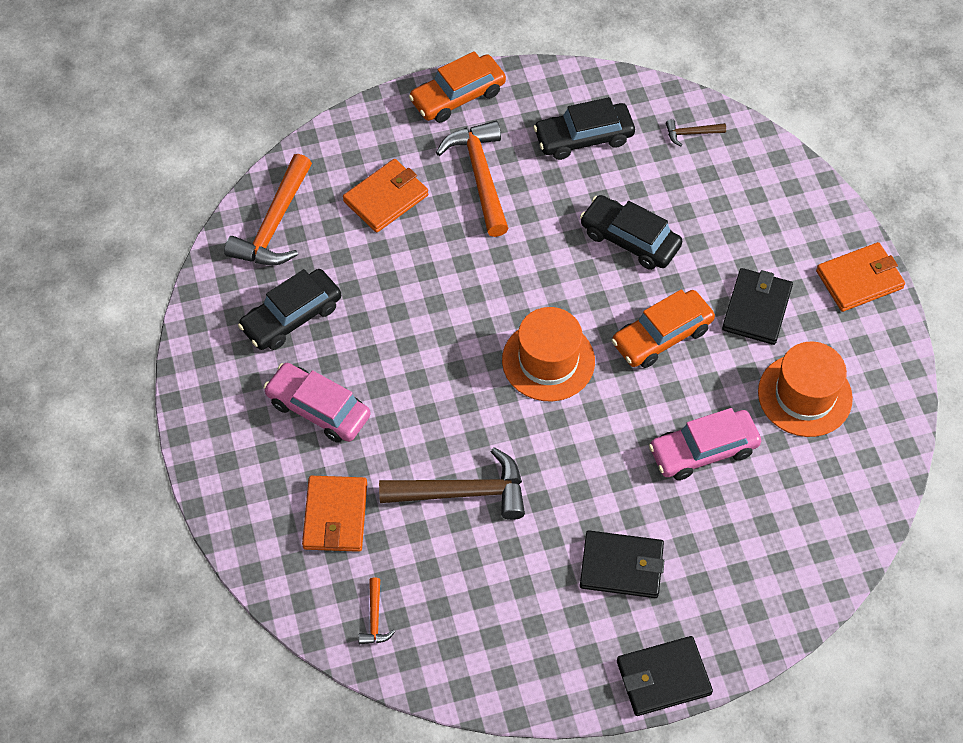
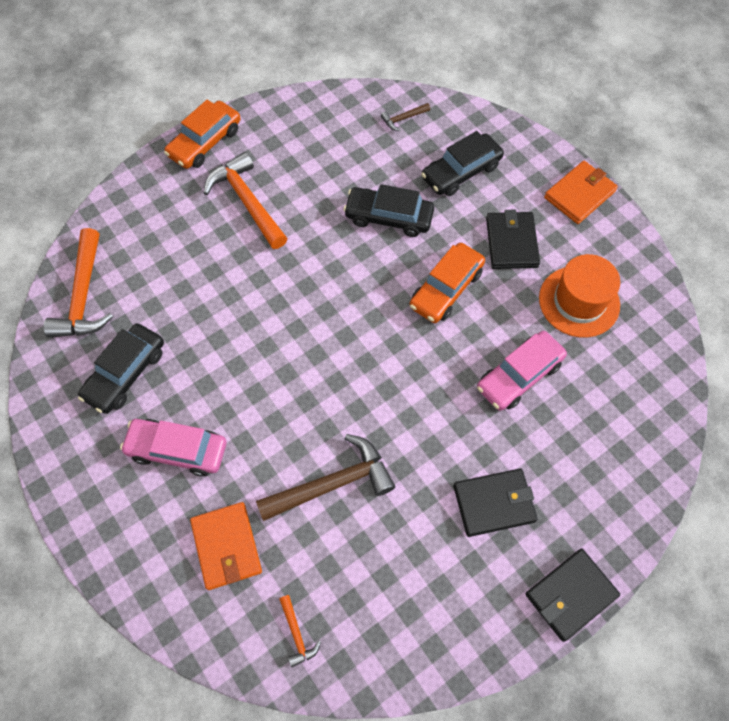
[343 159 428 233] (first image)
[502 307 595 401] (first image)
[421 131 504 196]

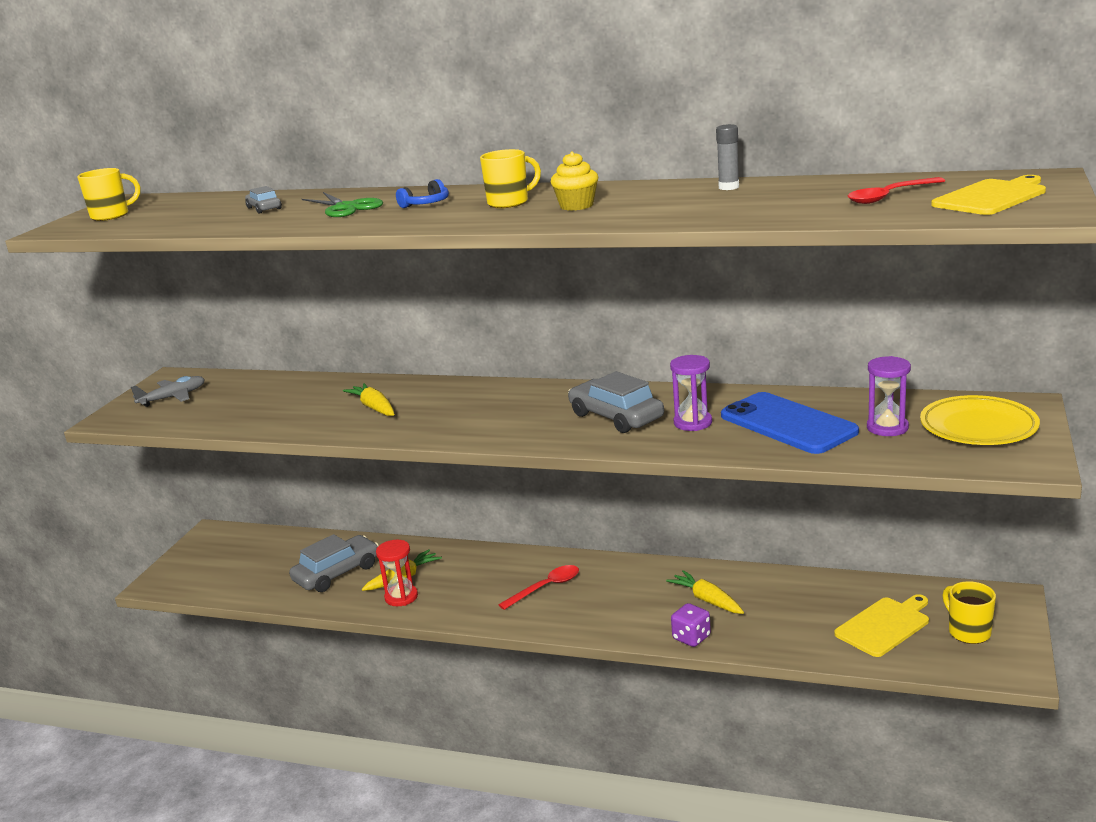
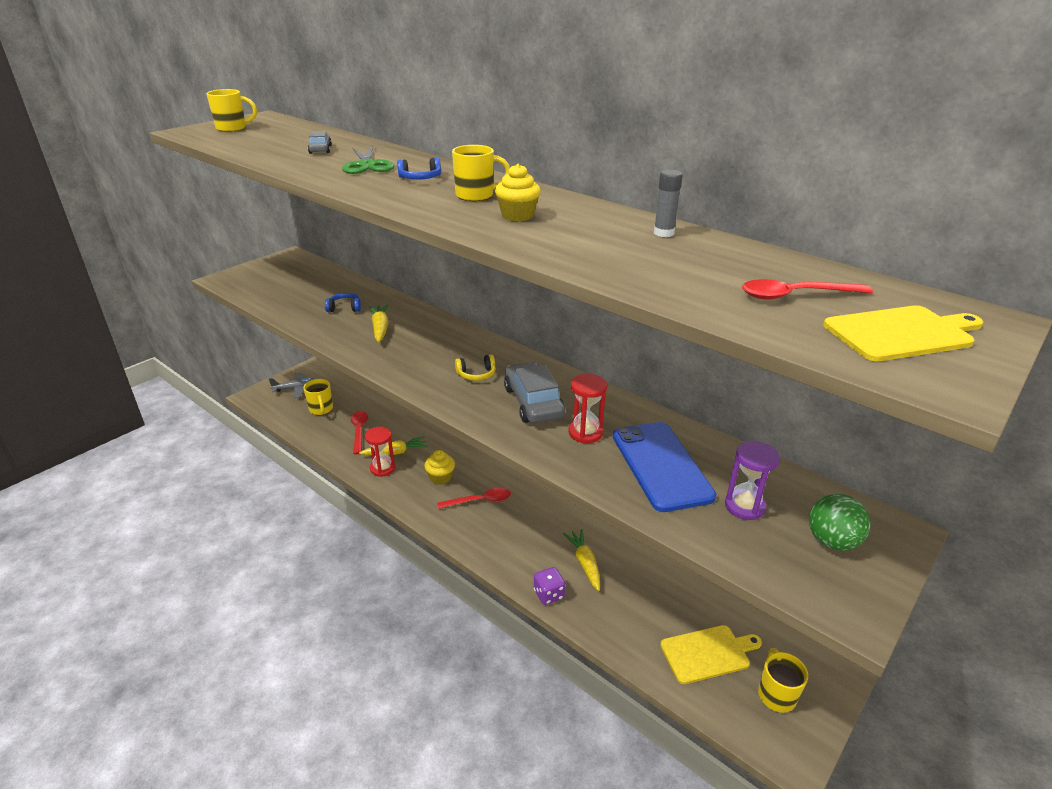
[269 372 317 398]
[351 411 368 454]
[568 374 607 443]
[809 494 870 551]
[303 379 333 415]
[325 293 361 312]
[424 450 455 485]
[455 354 496 381]

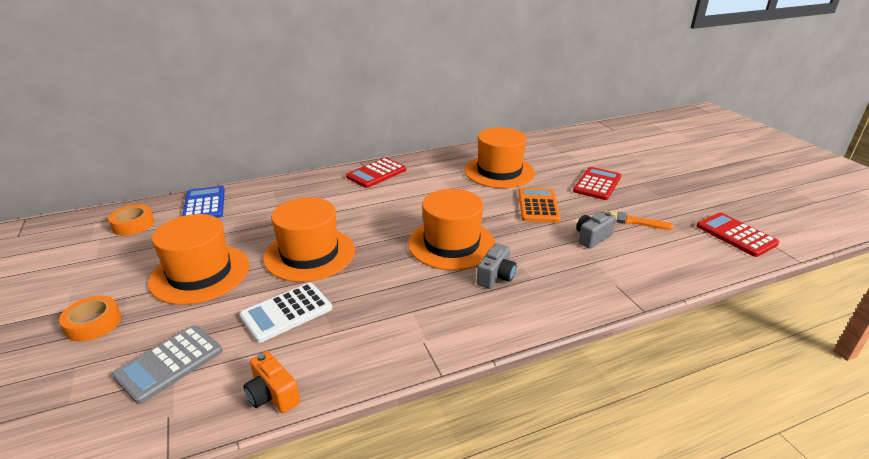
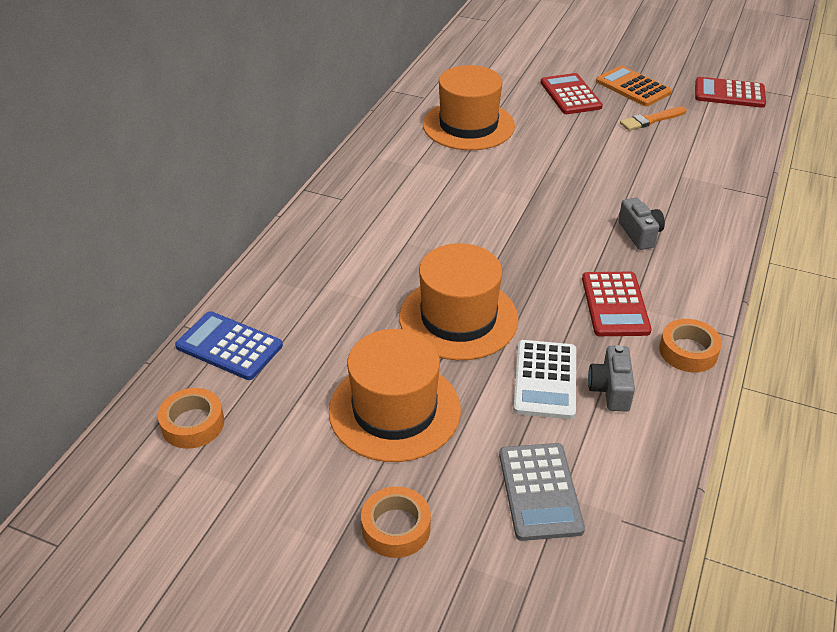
[244 351 300 413] (first image)
[582 272 652 336]
[408 189 496 270] (first image)
[596 66 672 106]
[588 345 635 412]
[659 319 722 372]

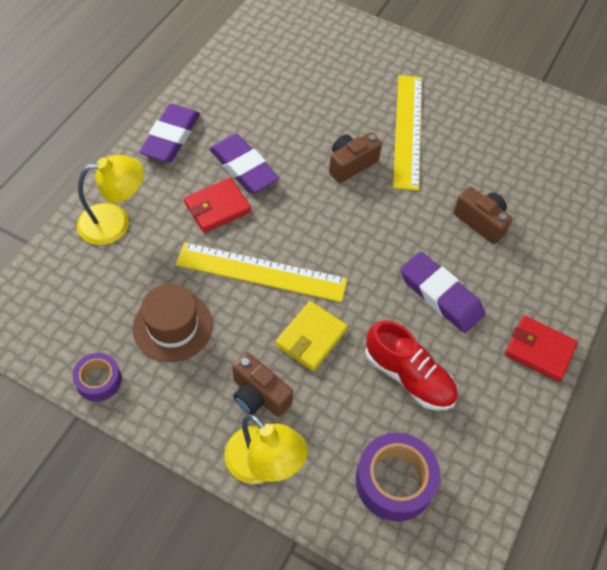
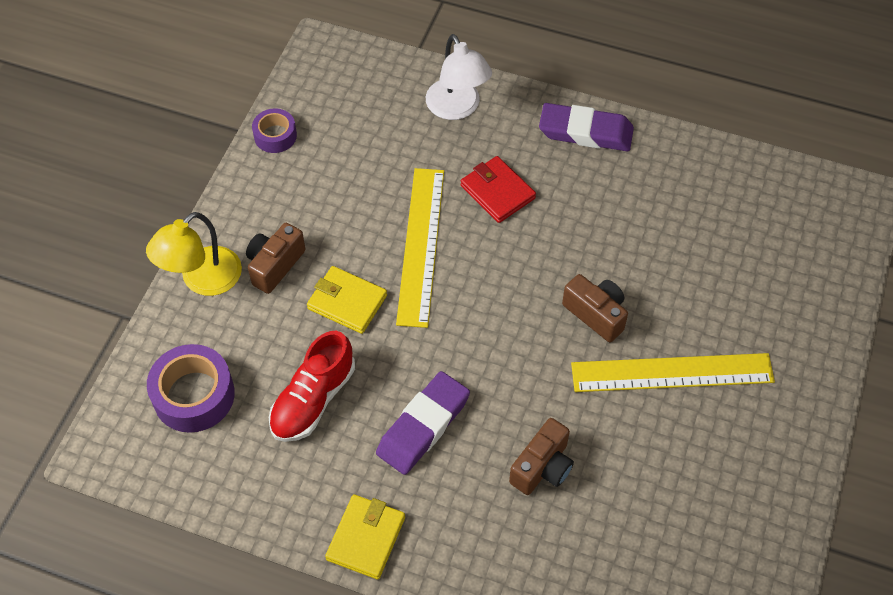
[426 34 492 120]
[133 284 213 362] (first image)
[209 134 279 194] (first image)
[325 494 405 579]

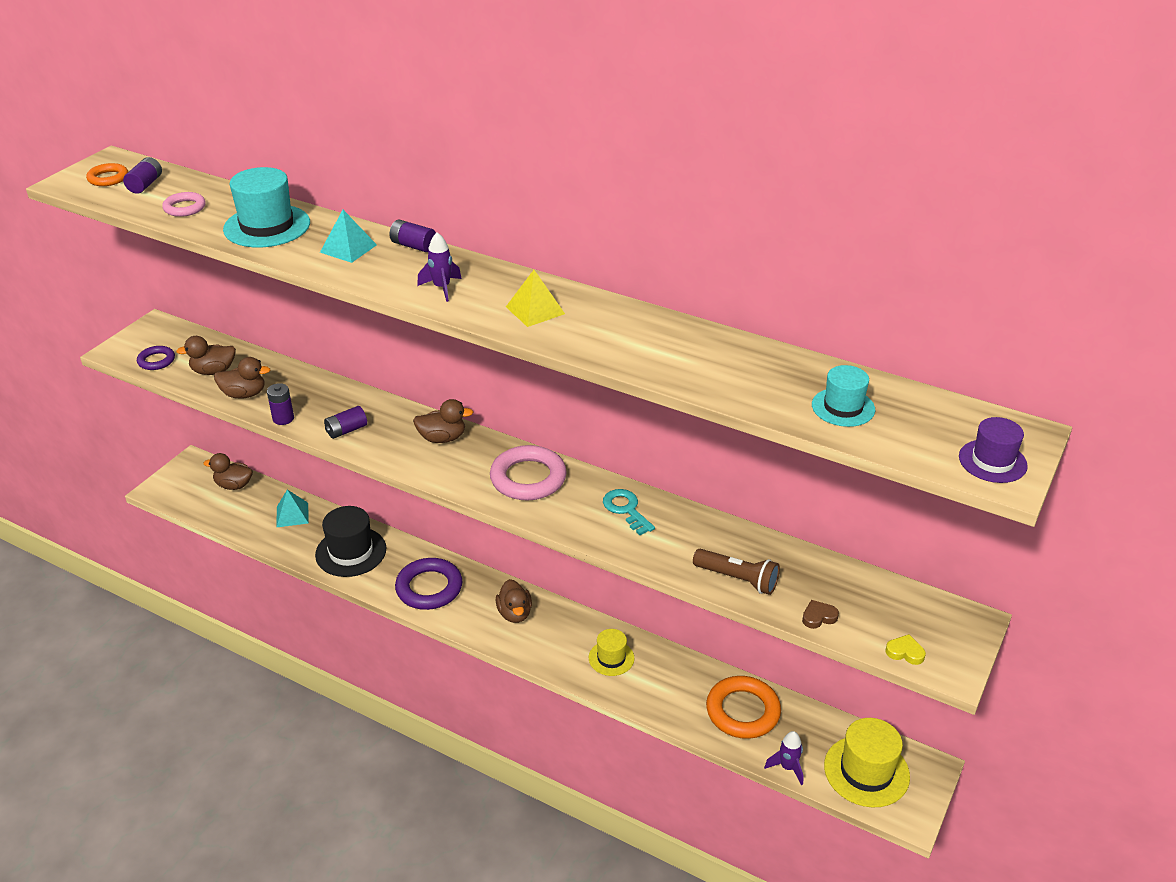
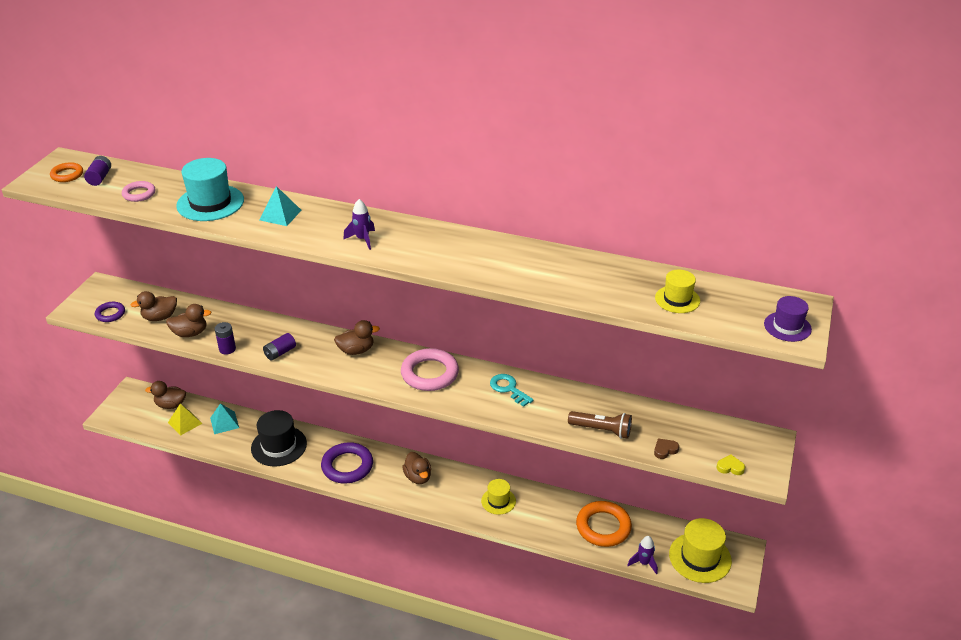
[389 220 436 252] (first image)
[168 404 202 436]
[655 269 700 313]

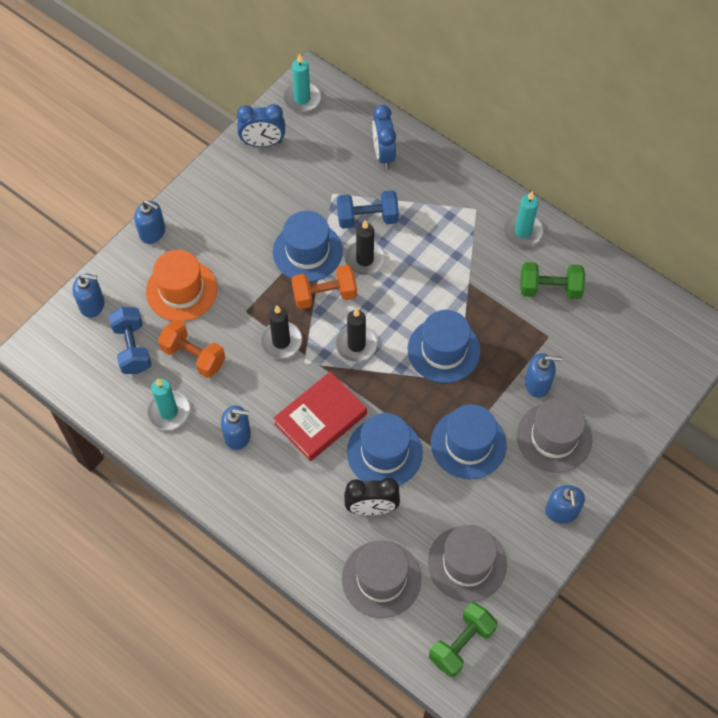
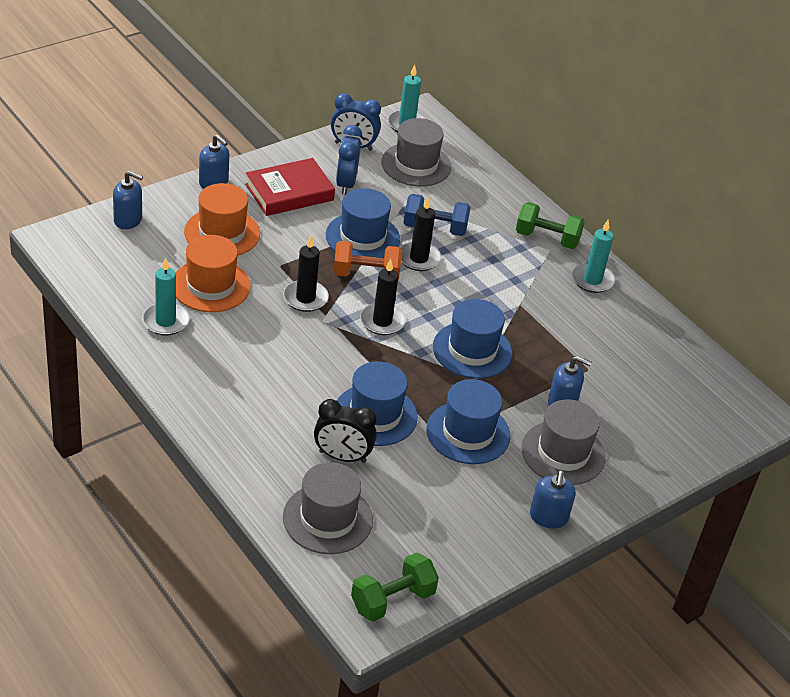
[109 307 152 374] (first image)
[176 235 251 312]
[221 405 251 450] (first image)
[245 158 335 216]
[336 125 362 195]
[381 118 451 187]
[516 202 585 249]

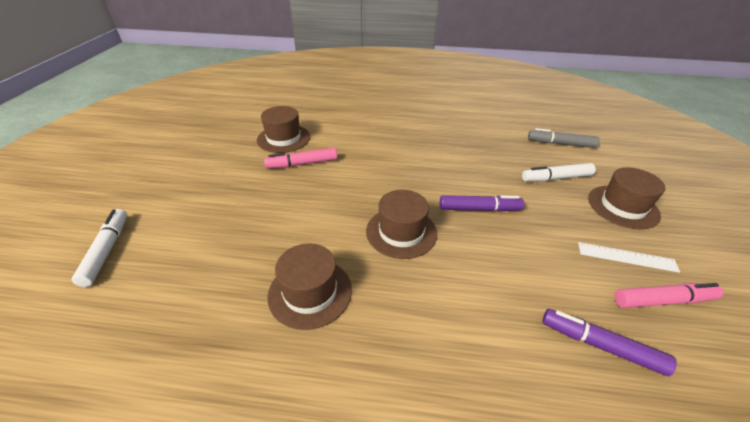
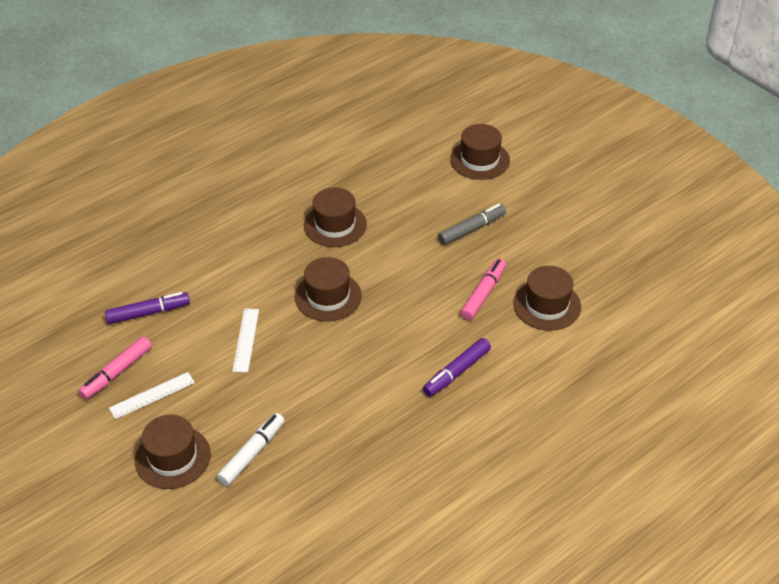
[450 124 510 180]
[423 338 491 397]
[438 204 506 245]
[232 309 259 372]

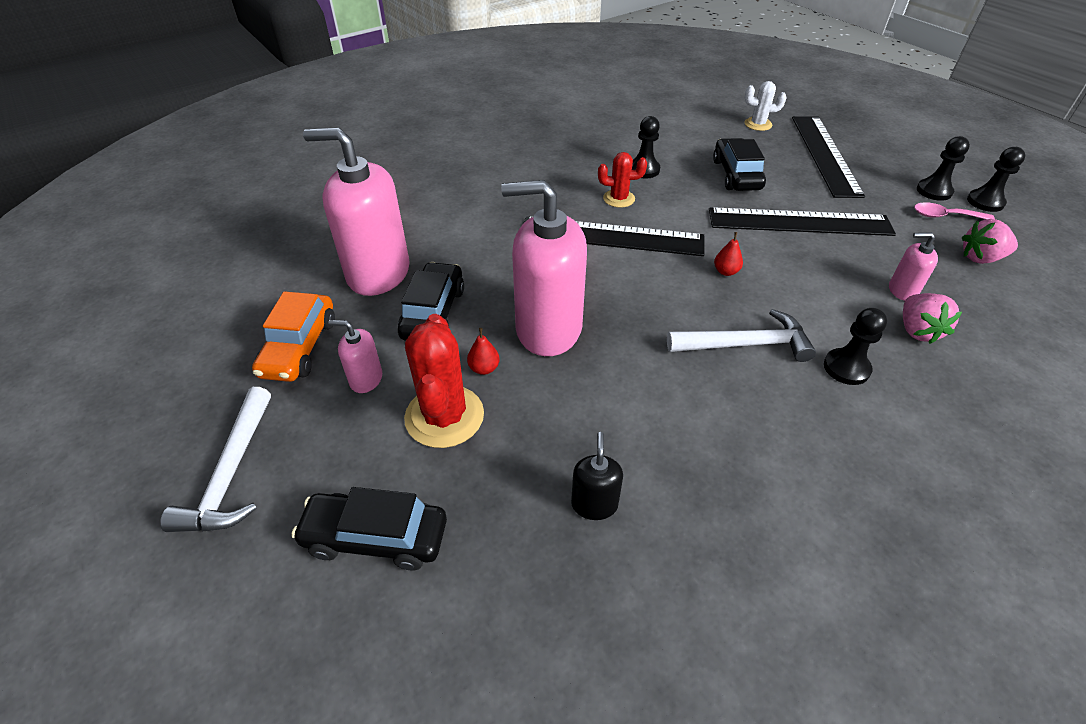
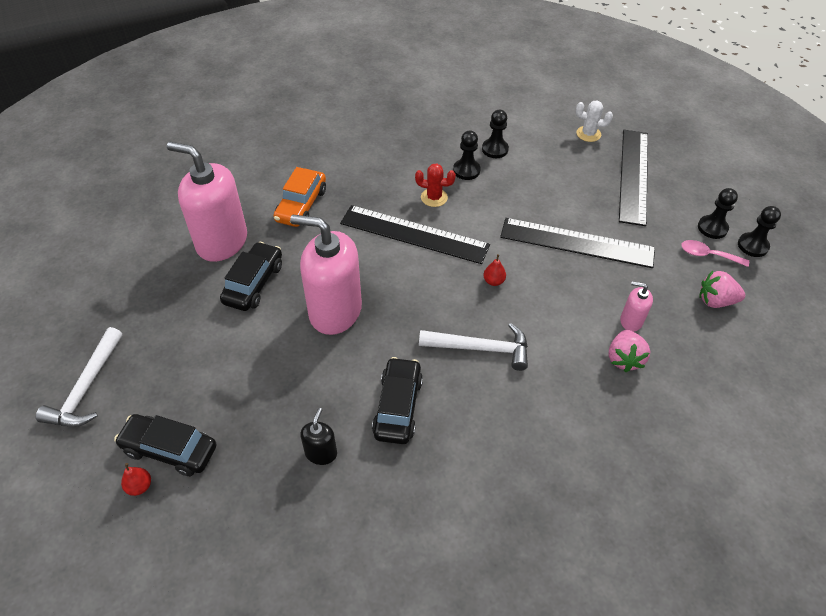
[274 167 326 227]
[328 320 382 393] (first image)
[404 314 484 448] (first image)
[121 463 151 496]
[372 357 423 444]
[482 110 509 158]

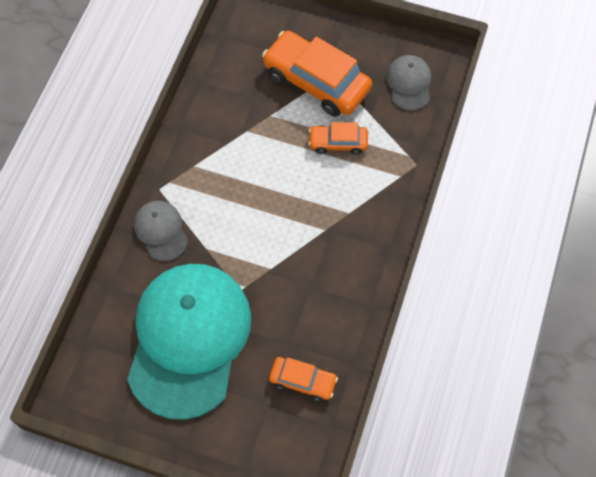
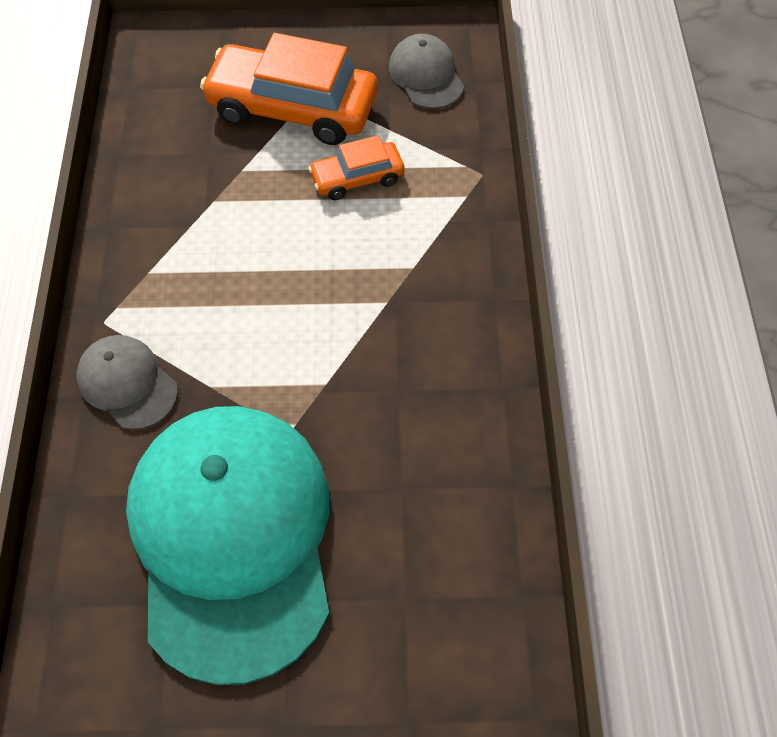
[269 357 338 401] (first image)

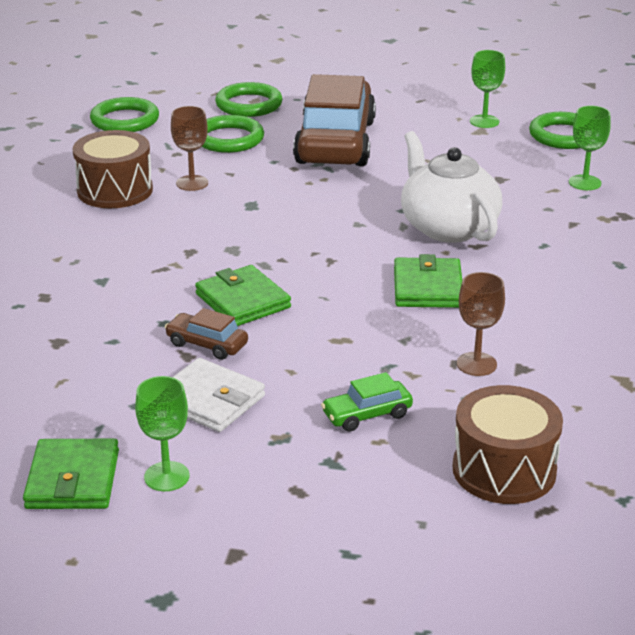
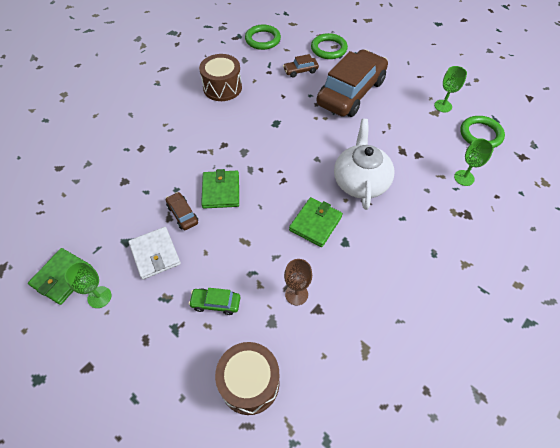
[171 106 208 191] (first image)
[283 54 319 78]

